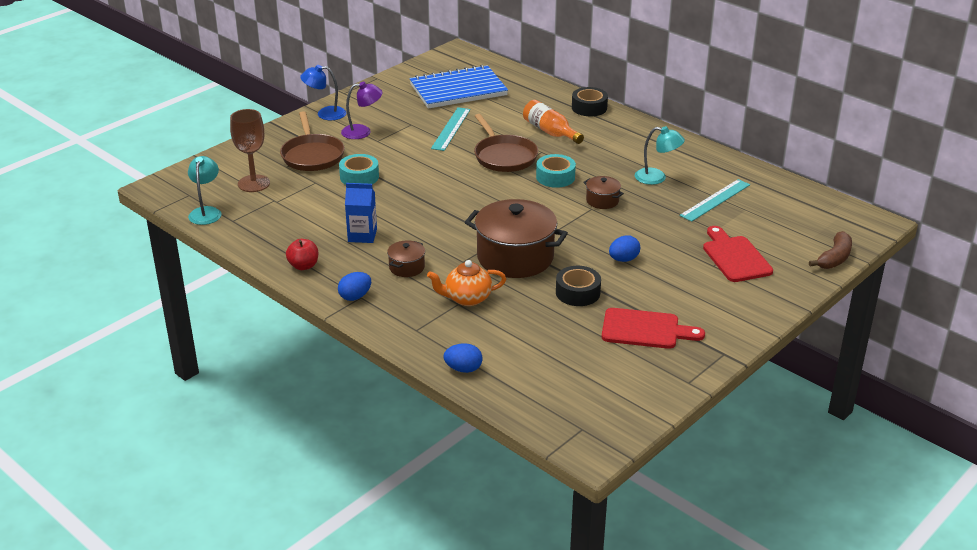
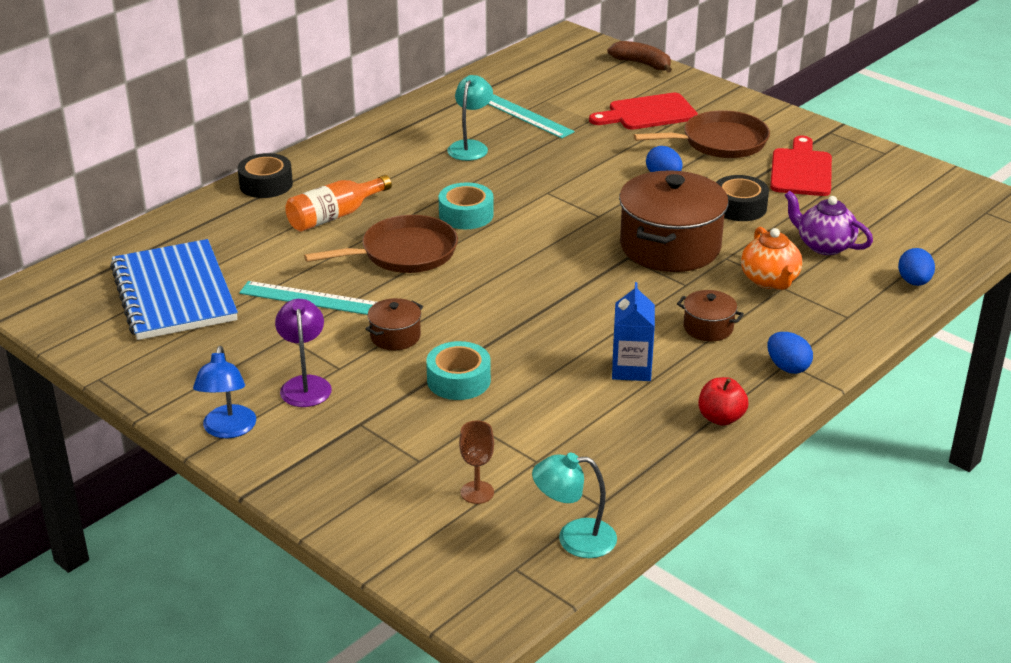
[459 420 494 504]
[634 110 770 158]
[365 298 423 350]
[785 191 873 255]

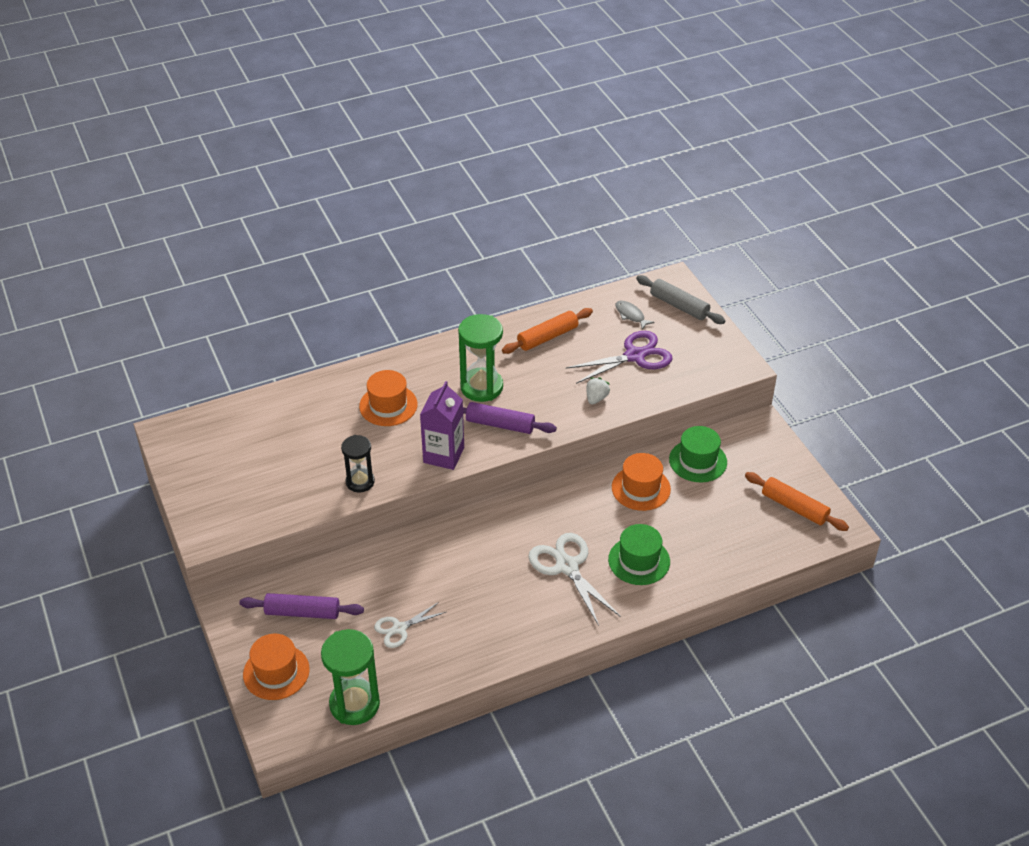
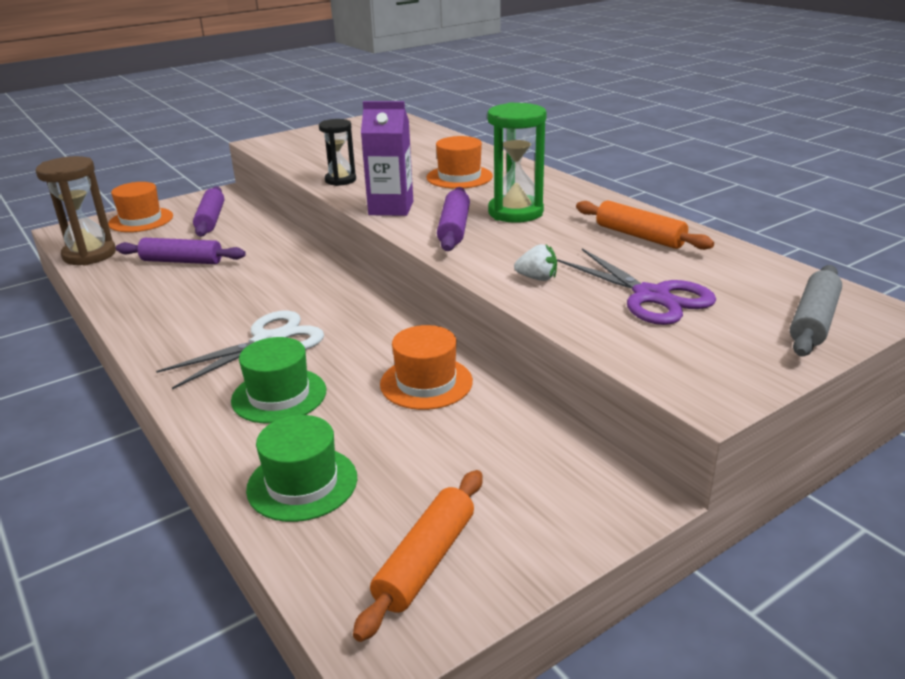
[36 156 116 266]
[116 238 246 264]
[615 301 655 330] (first image)
[246 415 357 522]

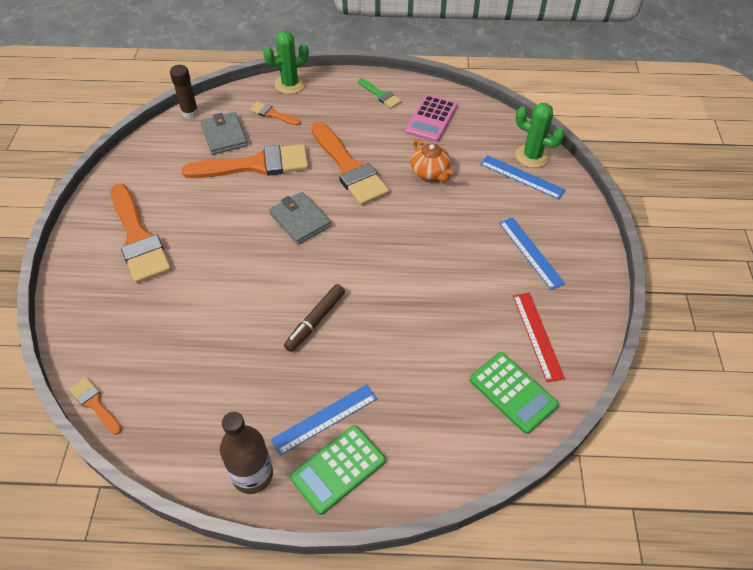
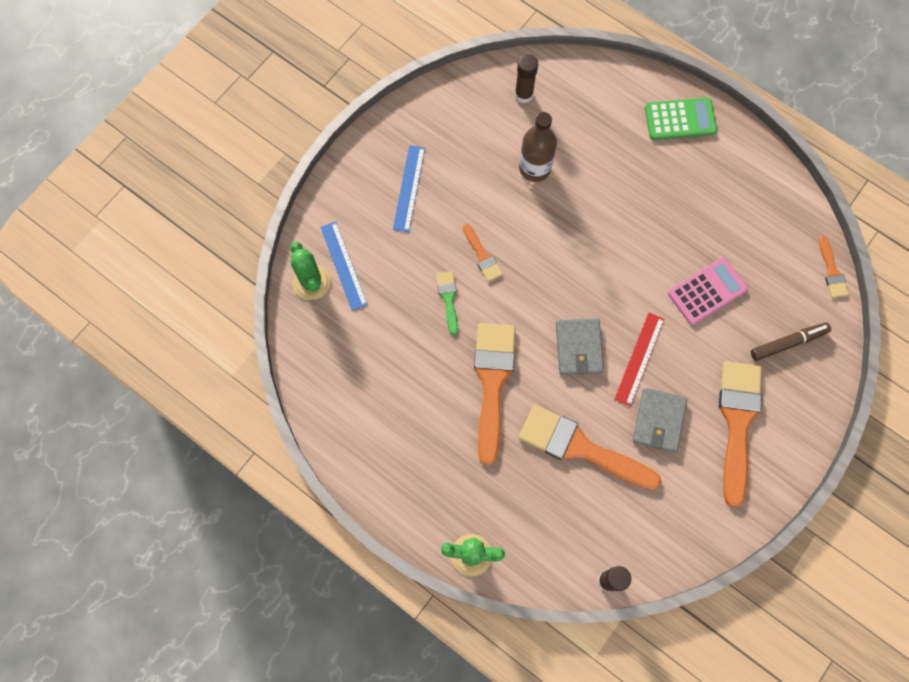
[633 388 687 453]
[519 112 557 182]
[463 224 503 282]
[271 384 377 455] (first image)
[751 322 831 361]
[436 271 458 335]
[668 257 748 325]
[411 139 453 182] (first image)
[515 54 538 103]
[614 313 664 406]

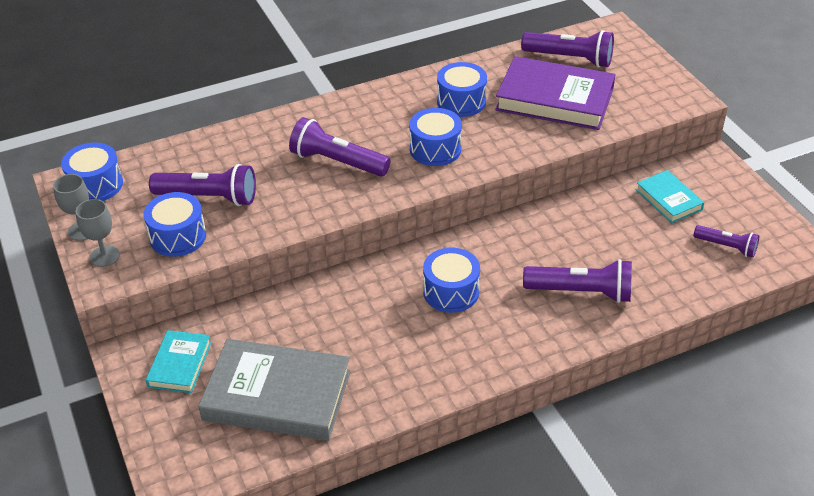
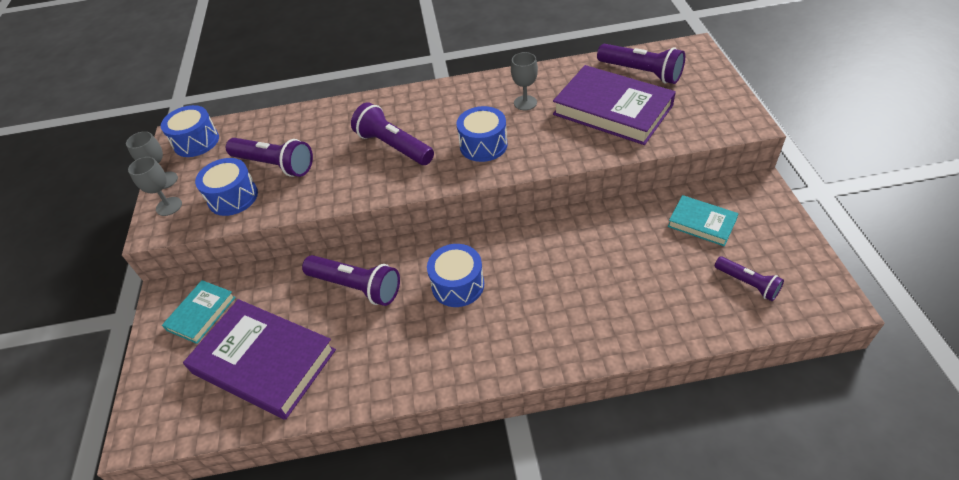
[183 299 336 420]
[511 52 538 110]
[302 255 400 306]
[668 195 739 246]

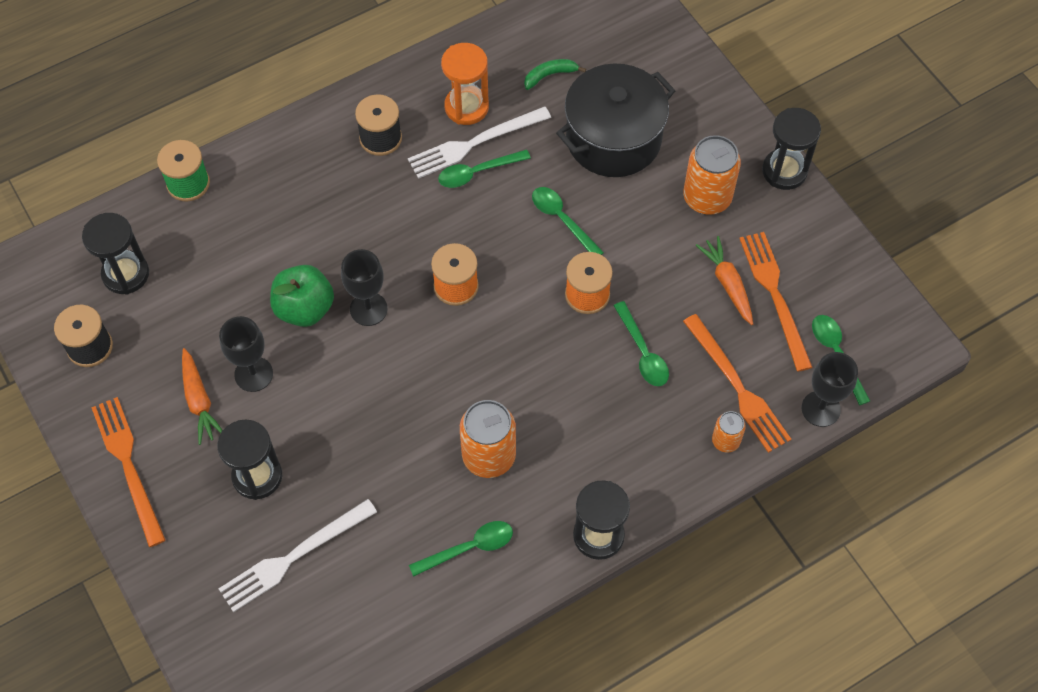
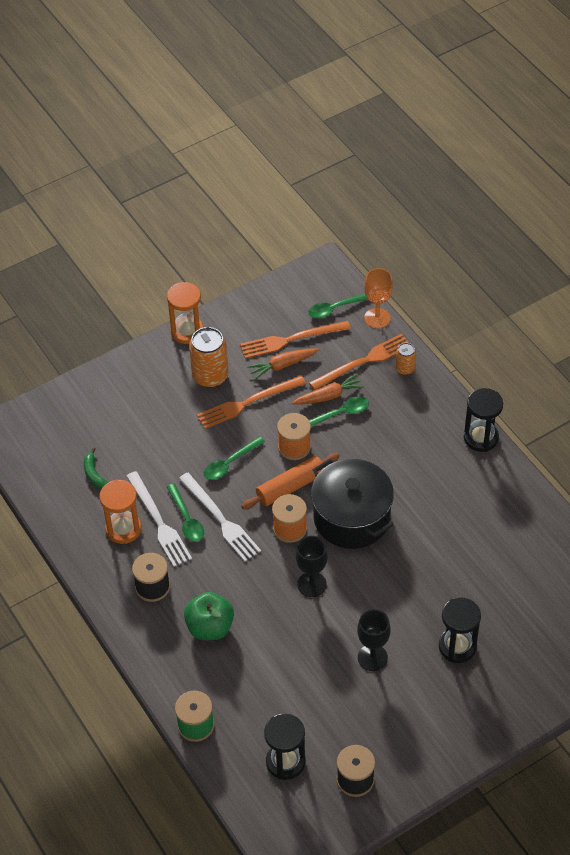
[197 376 306 429]
[292 374 365 405]
[179 472 261 561]
[184 592 234 640]
[409 521 513 577] (first image)
[460 400 516 478] (first image)
[311 458 394 549]
[167 282 204 344]
[364 268 393 329]
[241 453 340 509]

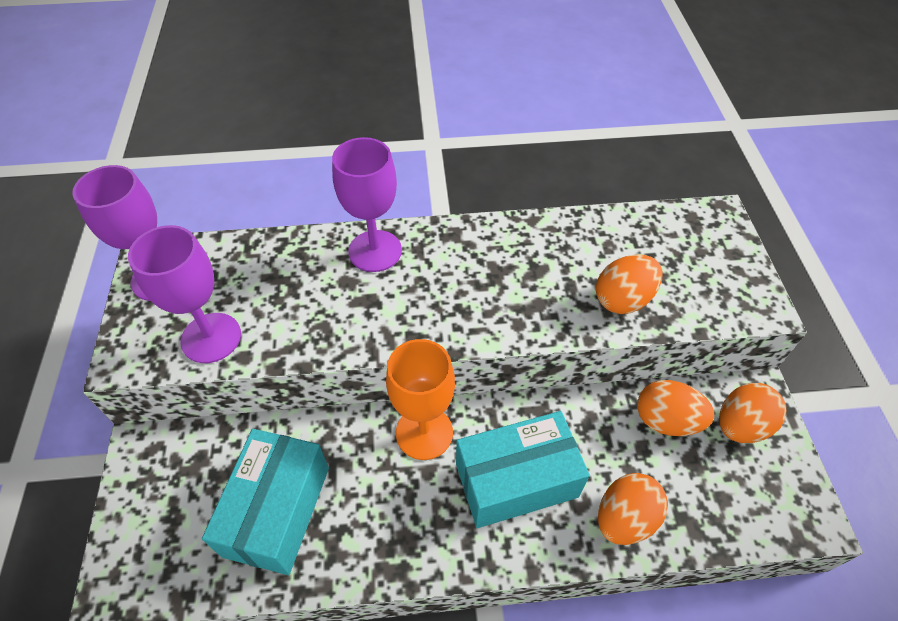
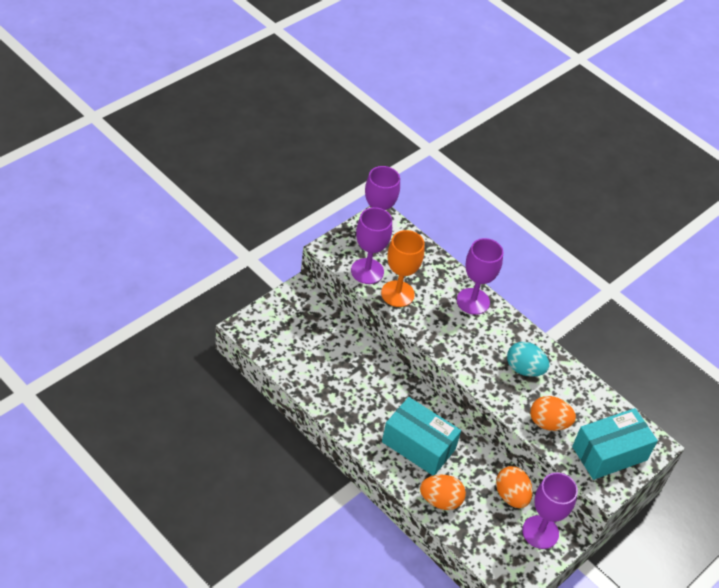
[572 408 658 480]
[381 230 424 307]
[522 473 578 549]
[507 342 549 377]

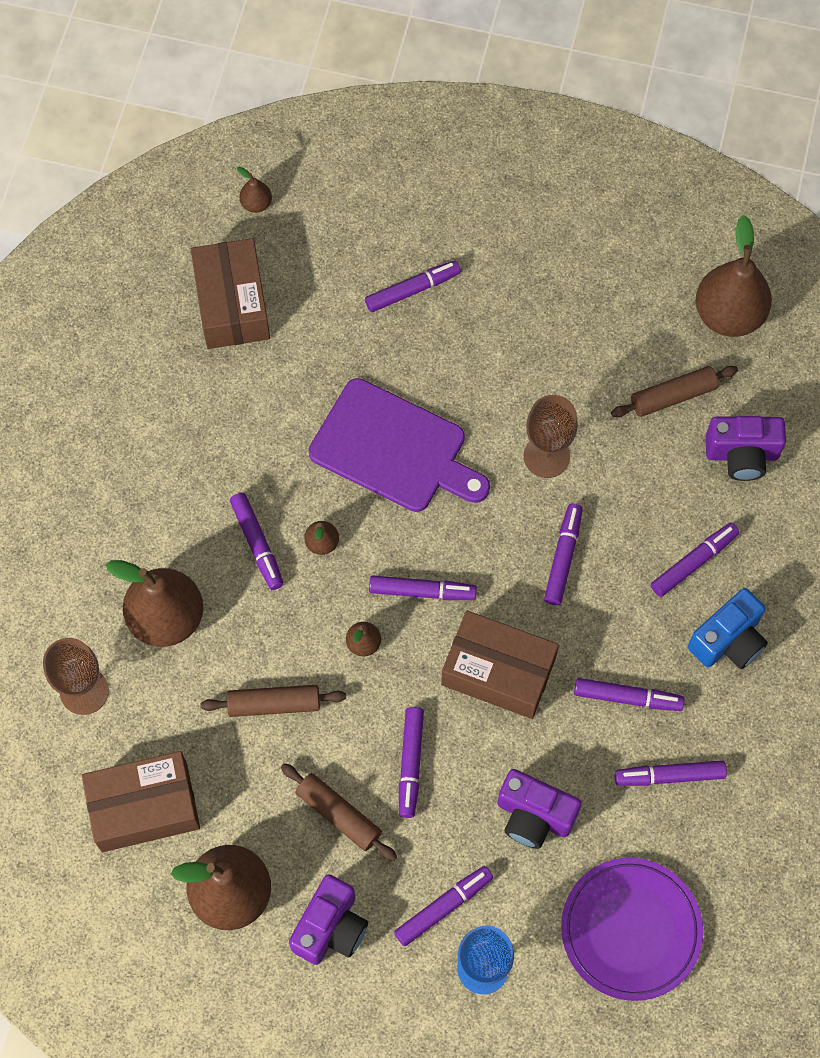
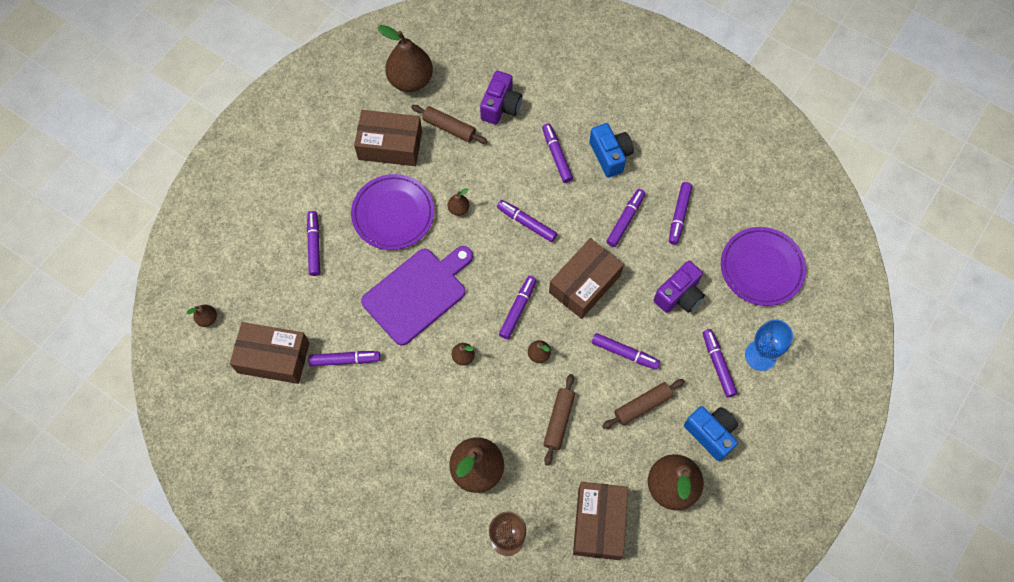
[308 351 380 366]
[684 406 738 461]
[448 188 469 216]
[411 105 488 144]
[351 174 434 250]
[354 110 422 166]

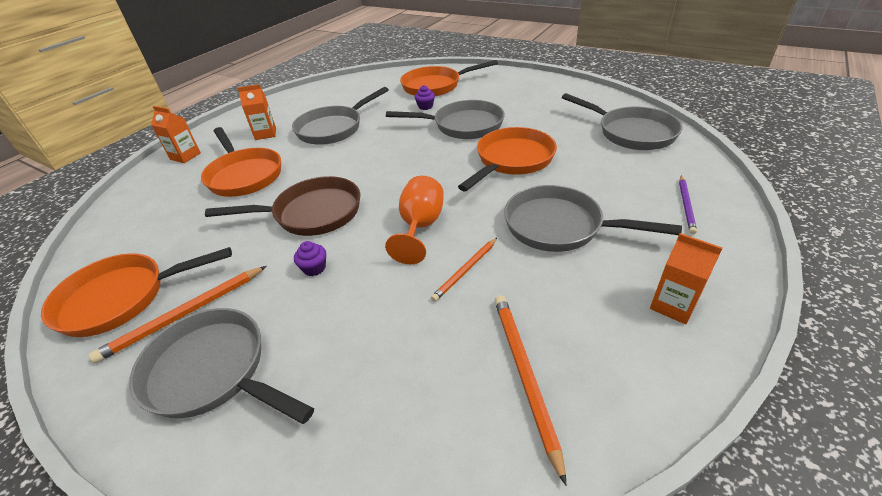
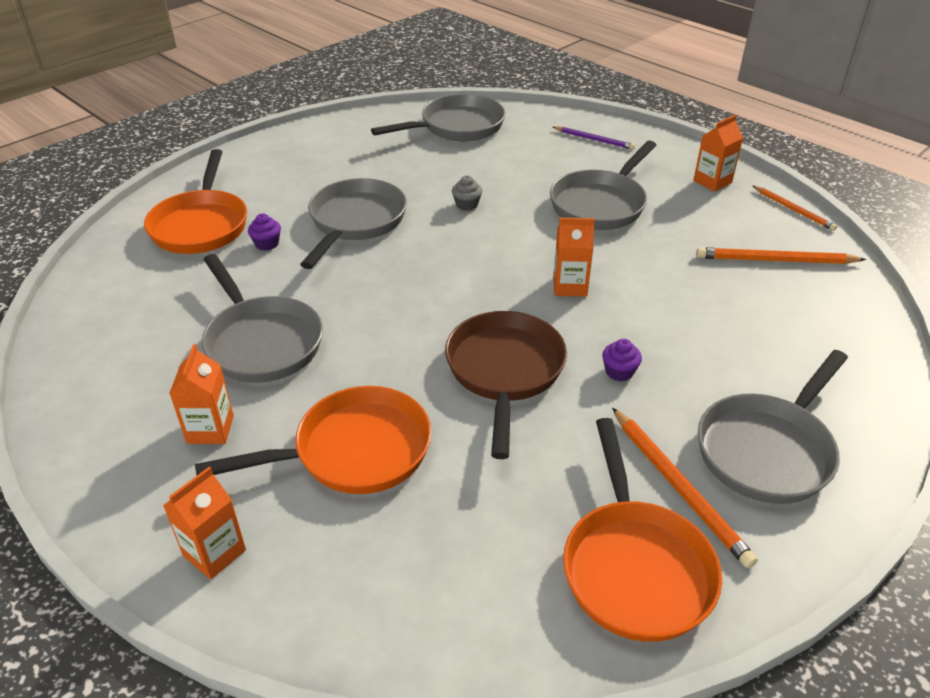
[553 218 595 297]
[753 186 837 231]
[452 175 482 211]

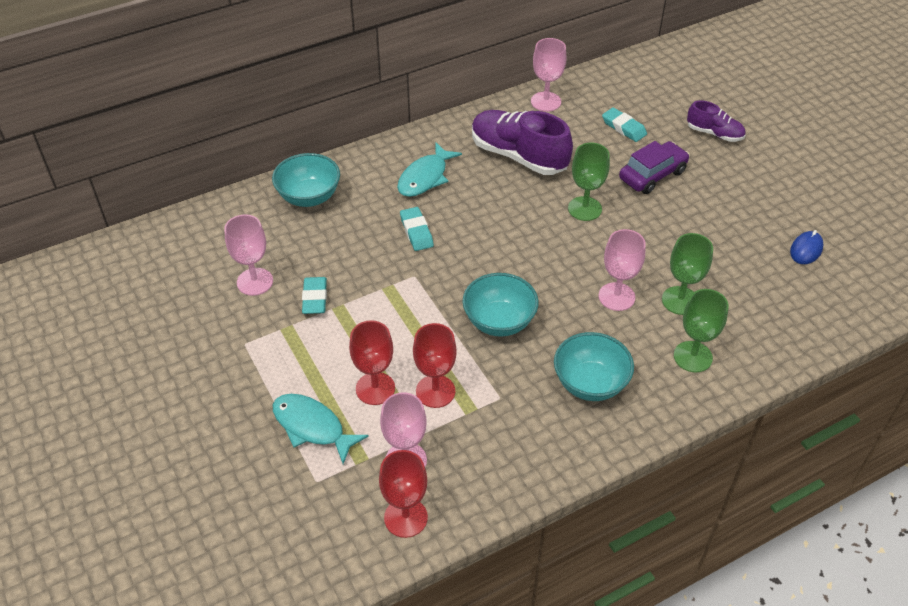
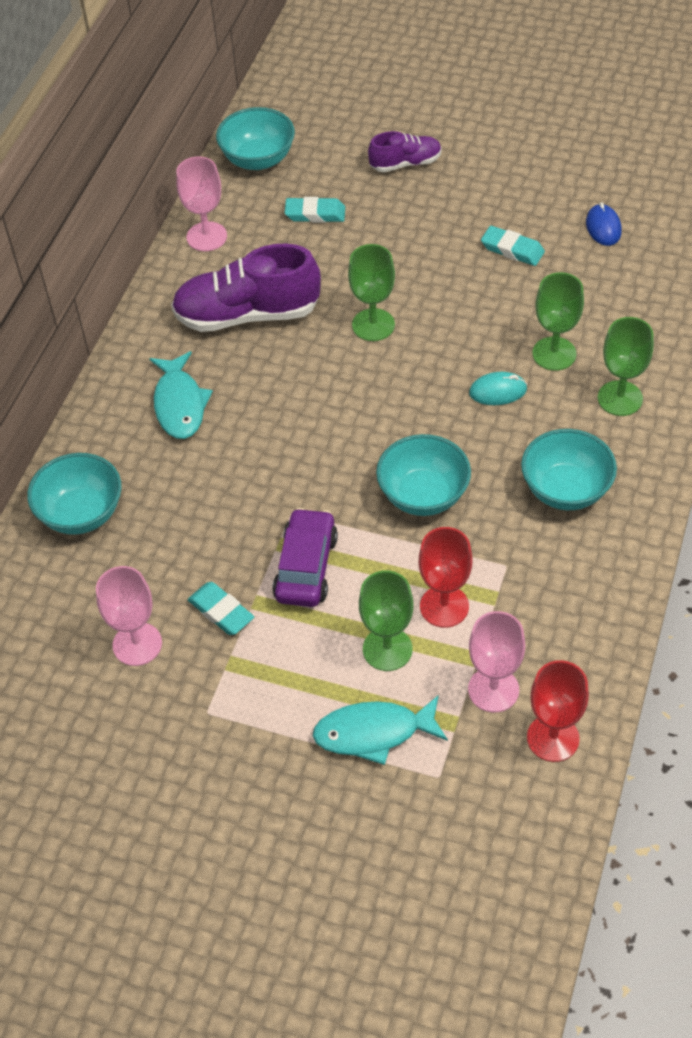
[359 570 414 671]
[481 226 545 266]
[469 372 527 405]
[272 508 338 607]
[216 107 295 170]

